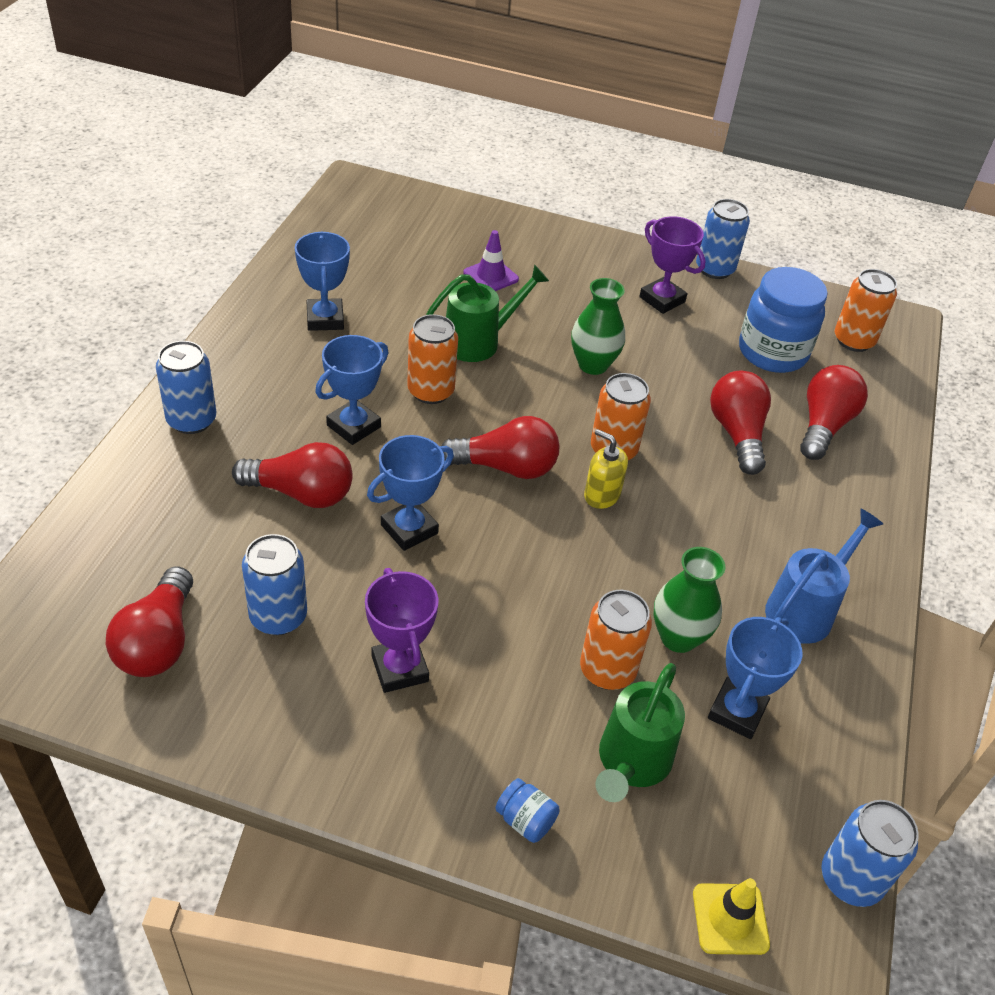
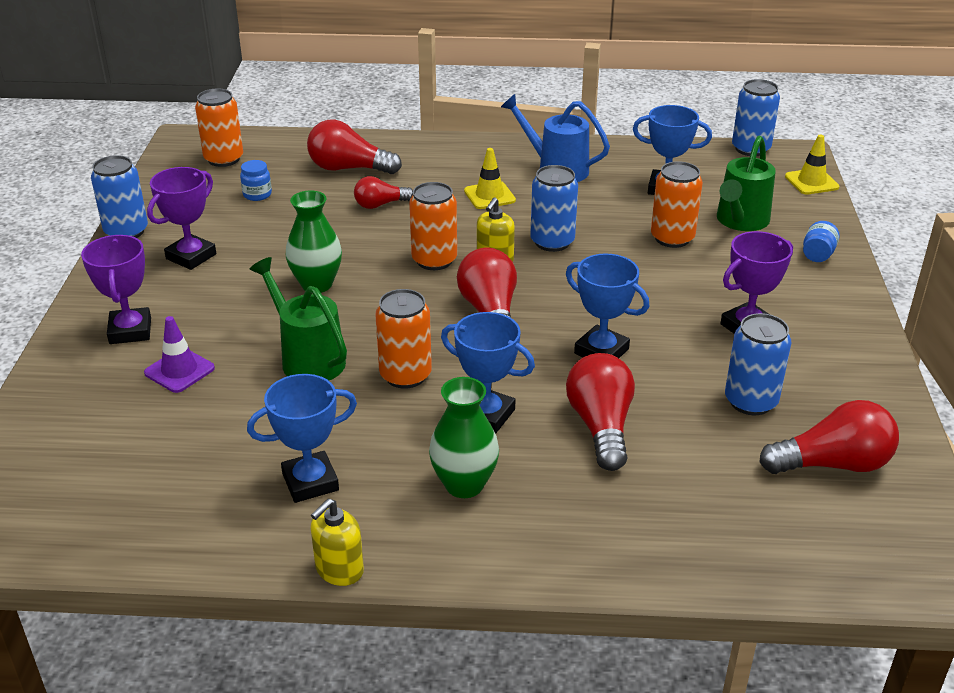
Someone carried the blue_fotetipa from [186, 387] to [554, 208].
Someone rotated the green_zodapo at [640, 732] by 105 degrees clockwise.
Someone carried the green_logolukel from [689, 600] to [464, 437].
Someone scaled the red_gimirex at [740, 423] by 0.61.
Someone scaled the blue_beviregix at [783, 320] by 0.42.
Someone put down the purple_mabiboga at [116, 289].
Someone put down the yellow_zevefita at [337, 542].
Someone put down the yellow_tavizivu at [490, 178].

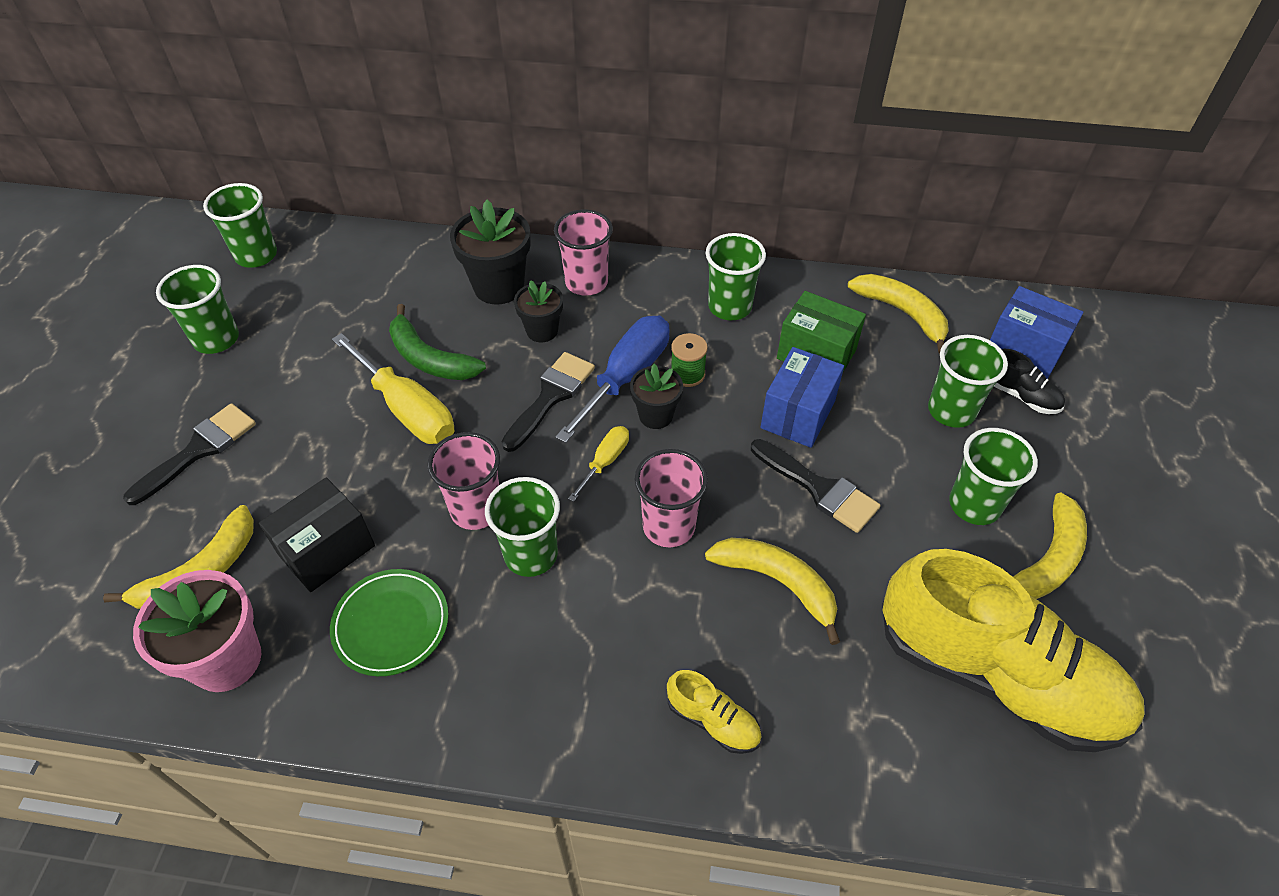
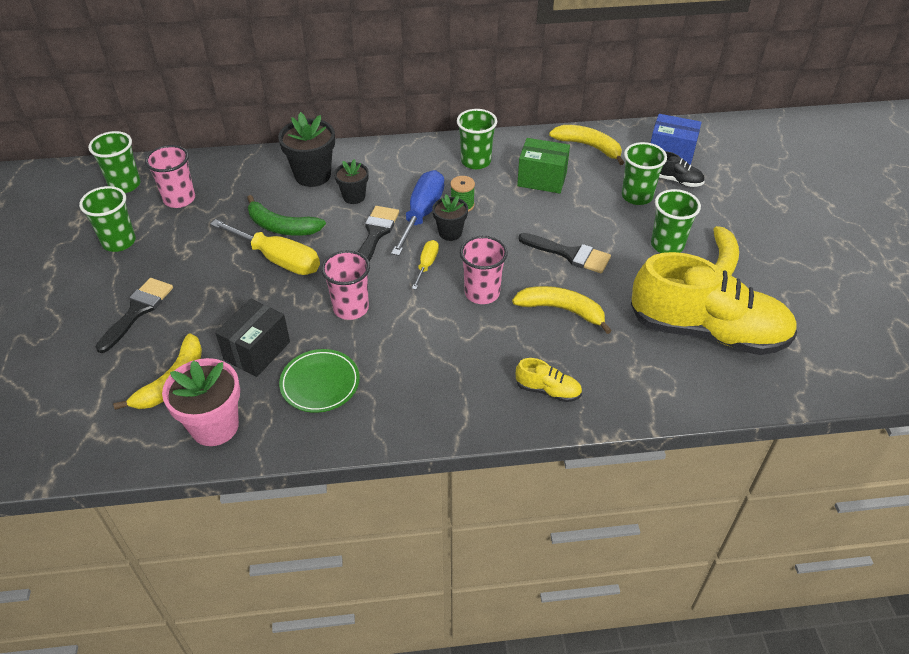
Someone took away the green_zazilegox at [522, 527].
Someone carried the pink_zazilegox from [583, 252] to [170, 176].
Someone took away the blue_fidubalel at [802, 397].

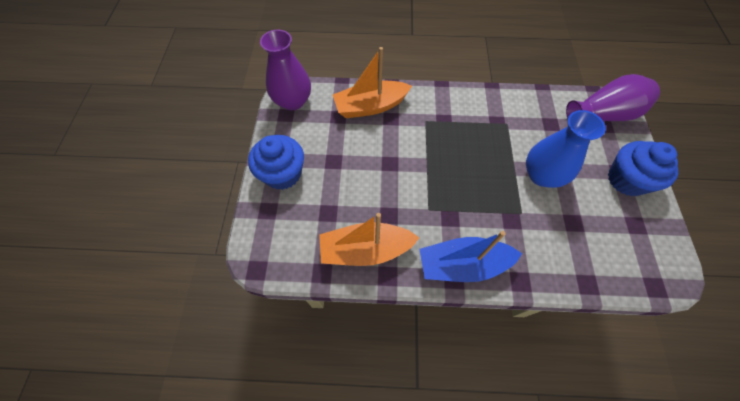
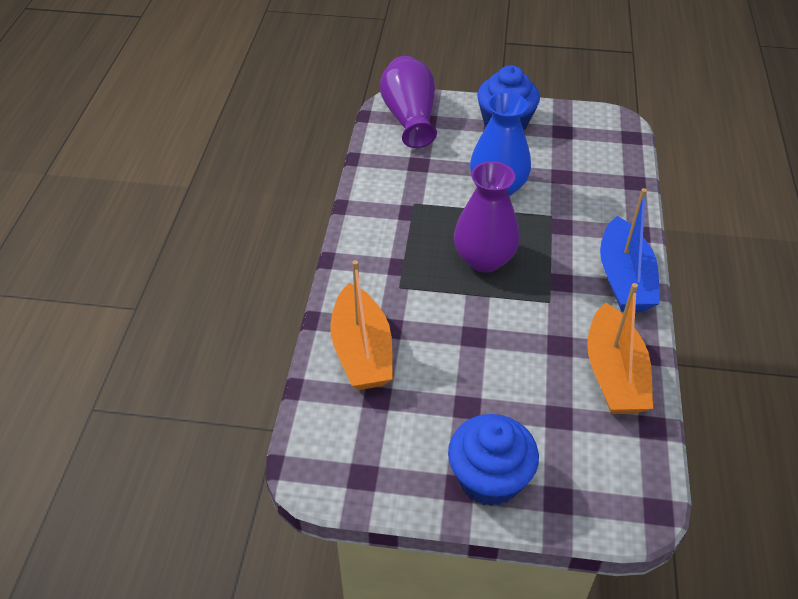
Someone carried the purple_logolukel from [285, 70] to [487, 217].

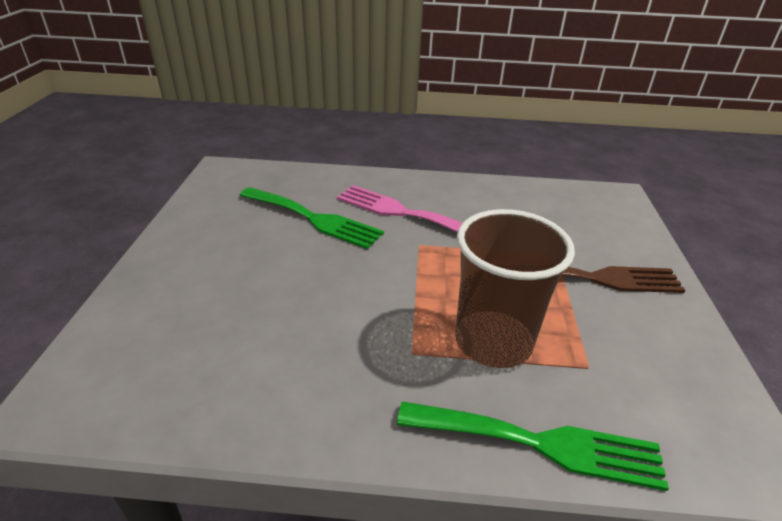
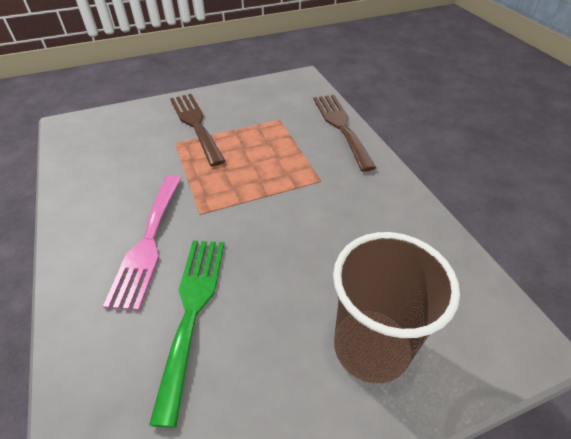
Someone repainted the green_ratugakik at [533, 446], which became the brown_ratugakik at [344, 133].
Someone carried the brown_zazilegox from [515, 288] to [396, 307].

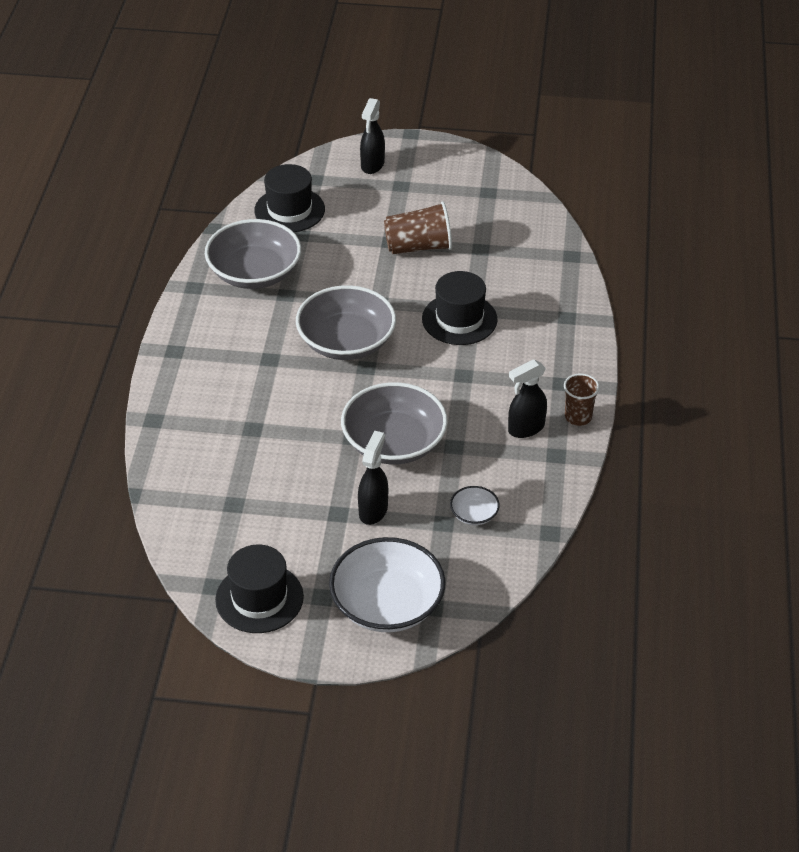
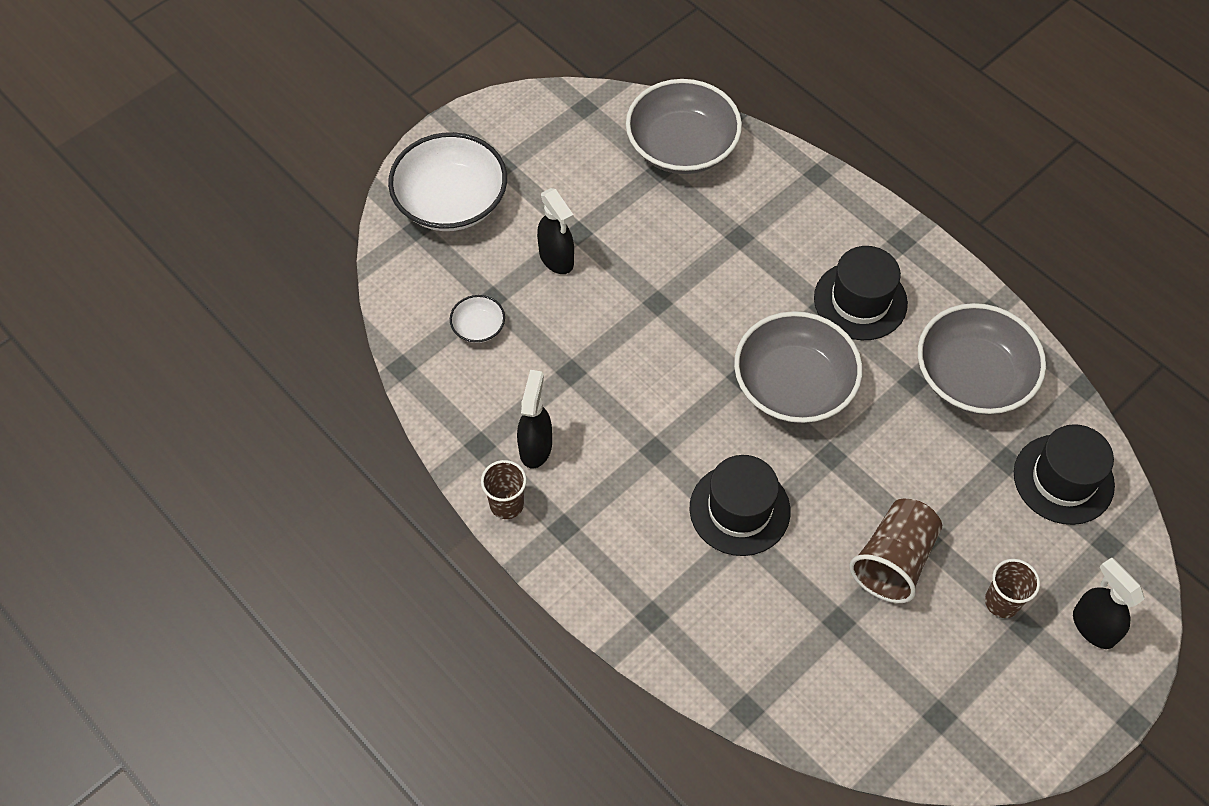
Someone carried the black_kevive from [259, 588] to [861, 293].
Someone carried the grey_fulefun from [394, 423] to [684, 126].
Someone put down the brown_zazilegox at [1012, 588].

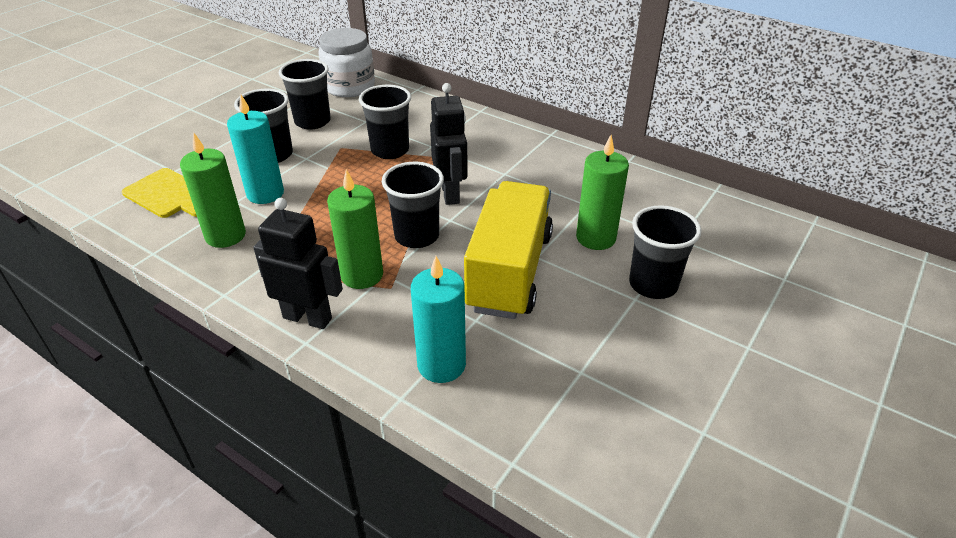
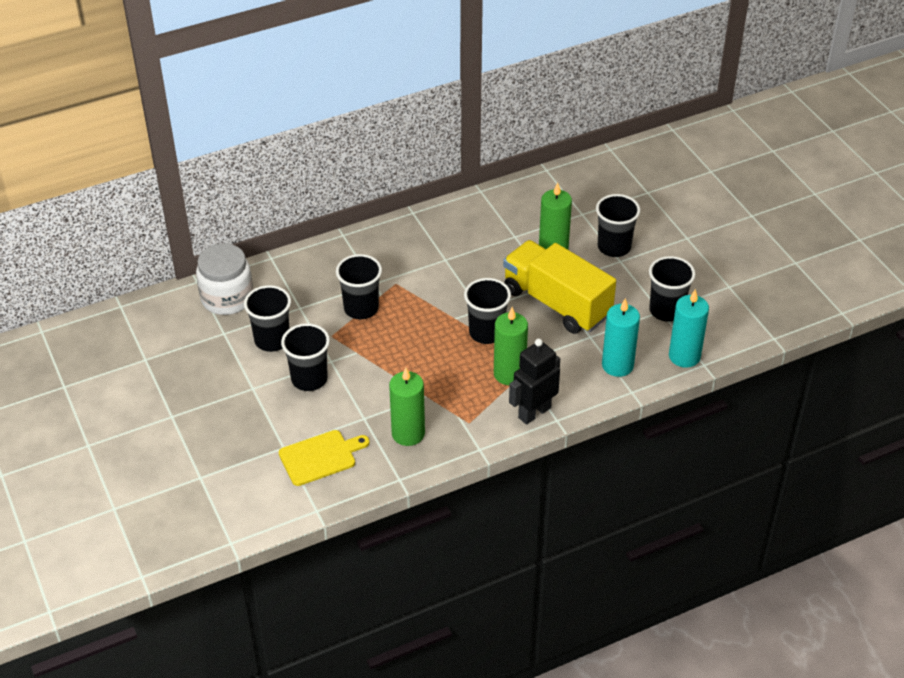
Someone carried the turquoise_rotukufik from [255, 149] to [689, 328].
Someone took away the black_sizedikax at [449, 144].
Someone put down the black_zazilegox at [672, 289].

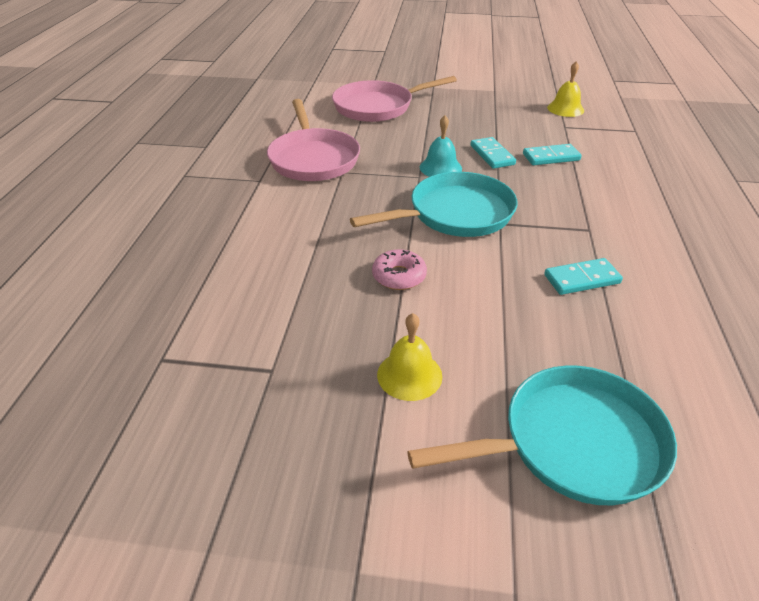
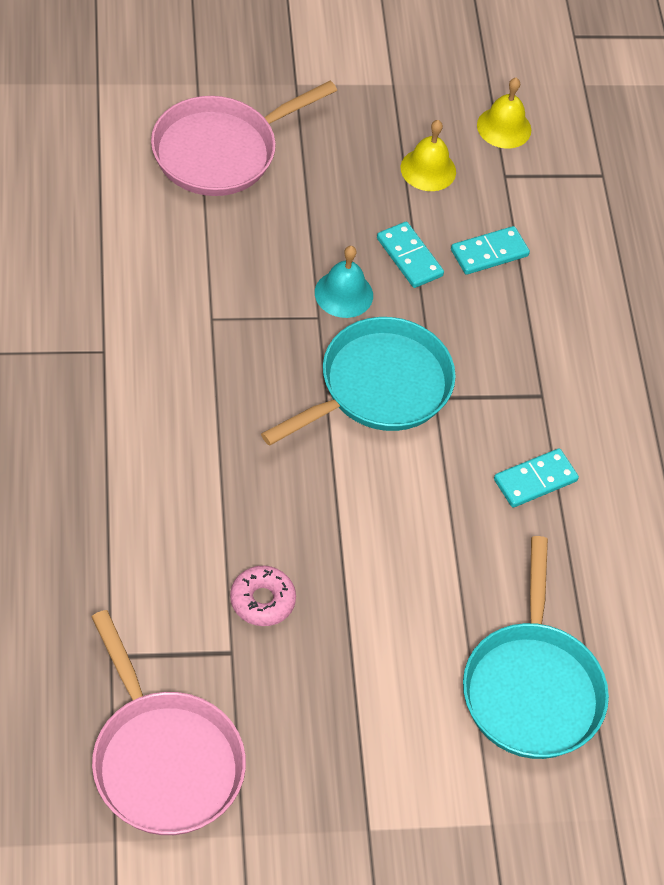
Someone carried the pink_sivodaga from [313, 140] to [168, 722].
Someone carried the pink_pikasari from [399, 269] to [263, 596].
Someone carried the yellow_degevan from [409, 357] to [428, 155].
Someone rotated the turquoise_sivodaga at [542, 435] by 120 degrees clockwise.

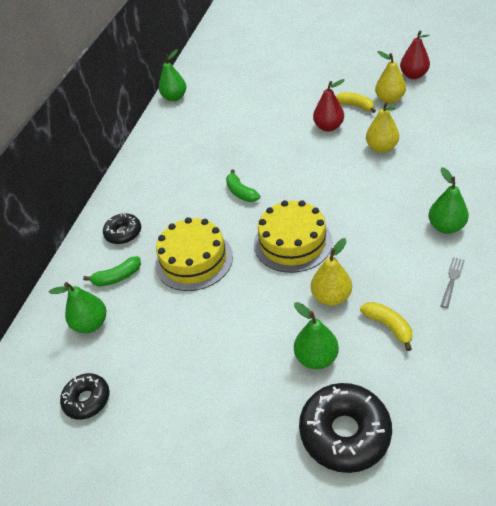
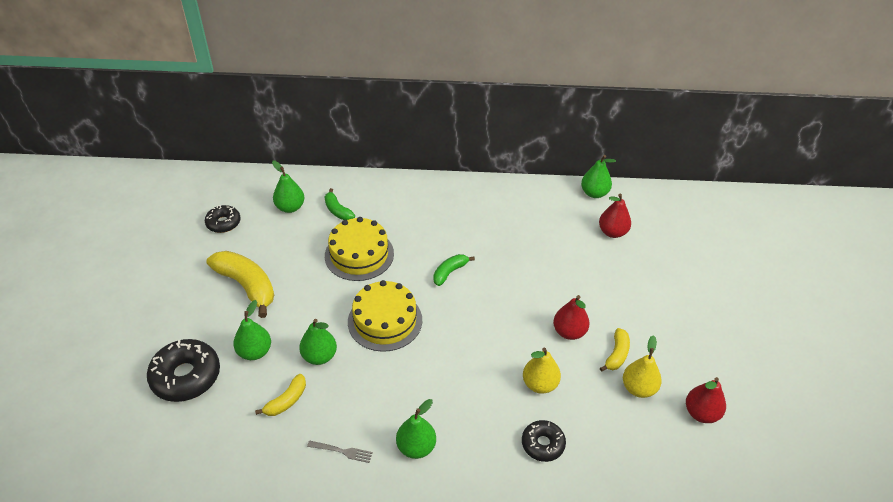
Someone carried the black_pikasari from [122, 228] to [544, 441].
Someone repainted the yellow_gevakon at [331, 272], which became the green_gevakon at [318, 342].
Someone put down the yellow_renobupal at [240, 284].
Someone put down the red_gevakon at [615, 215].

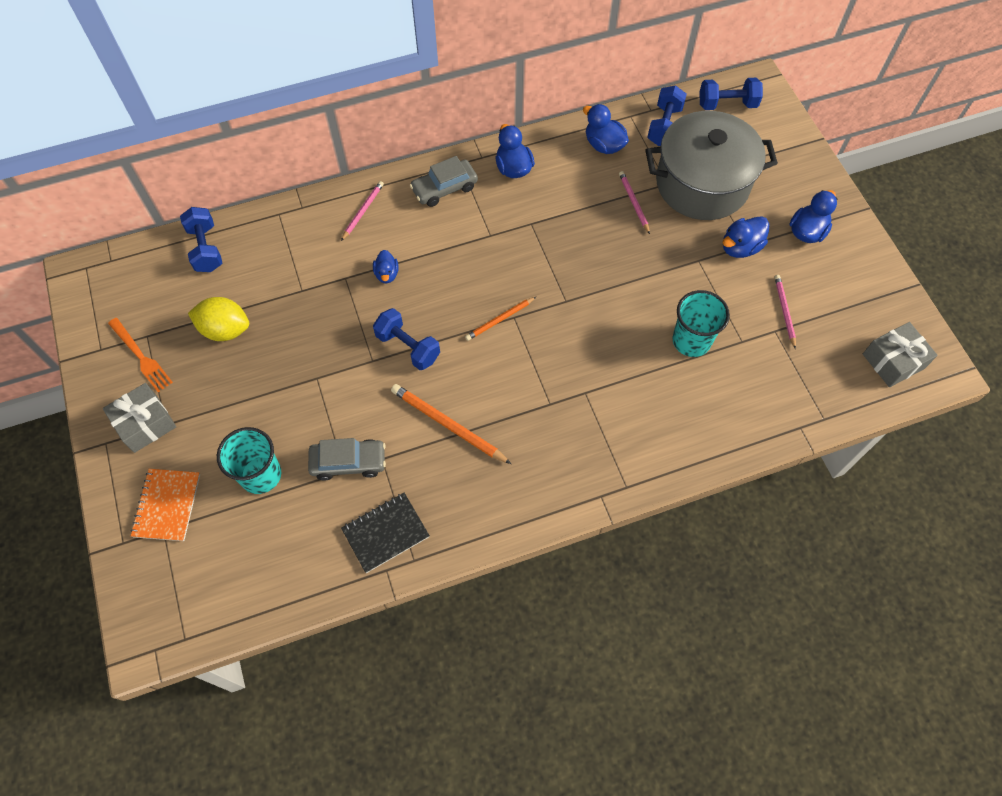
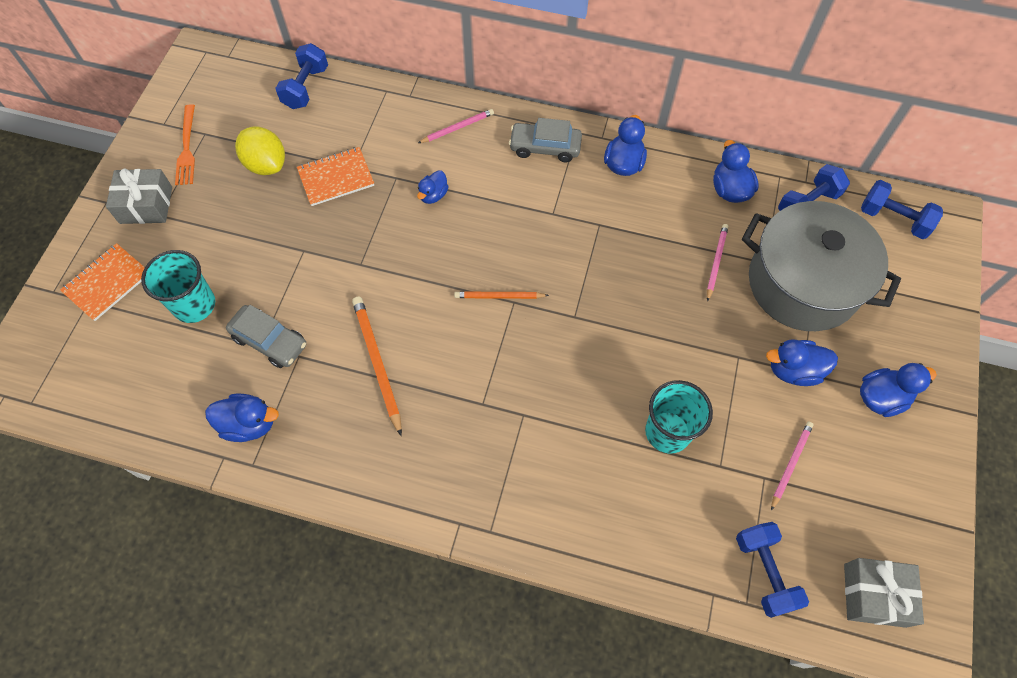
Someone swapped the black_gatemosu at [385, 533] for the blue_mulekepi at [242, 418].
Someone carried the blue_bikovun from [406, 339] to [772, 570].
Someone put down the orange_gatemosu at [335, 176].

